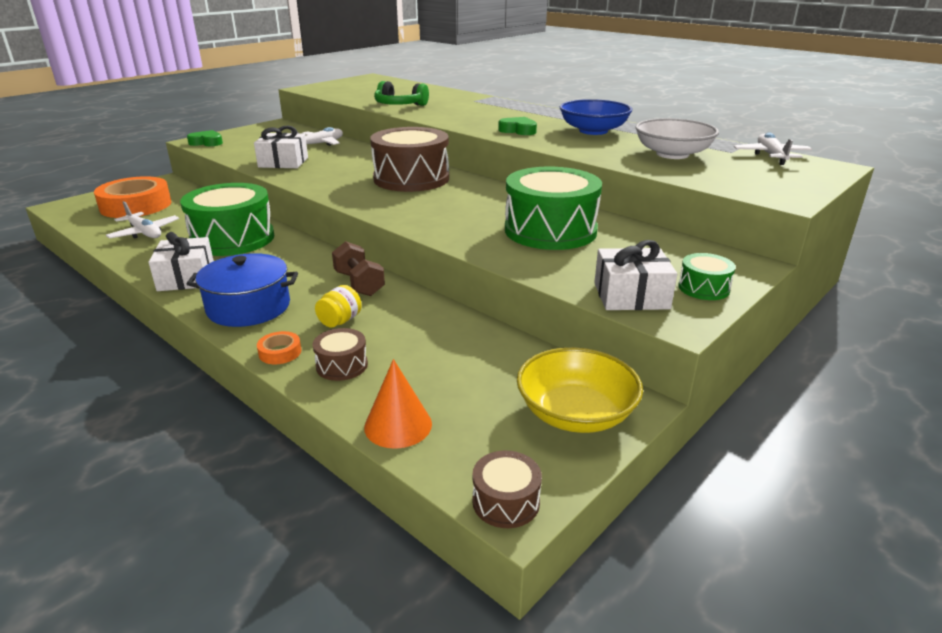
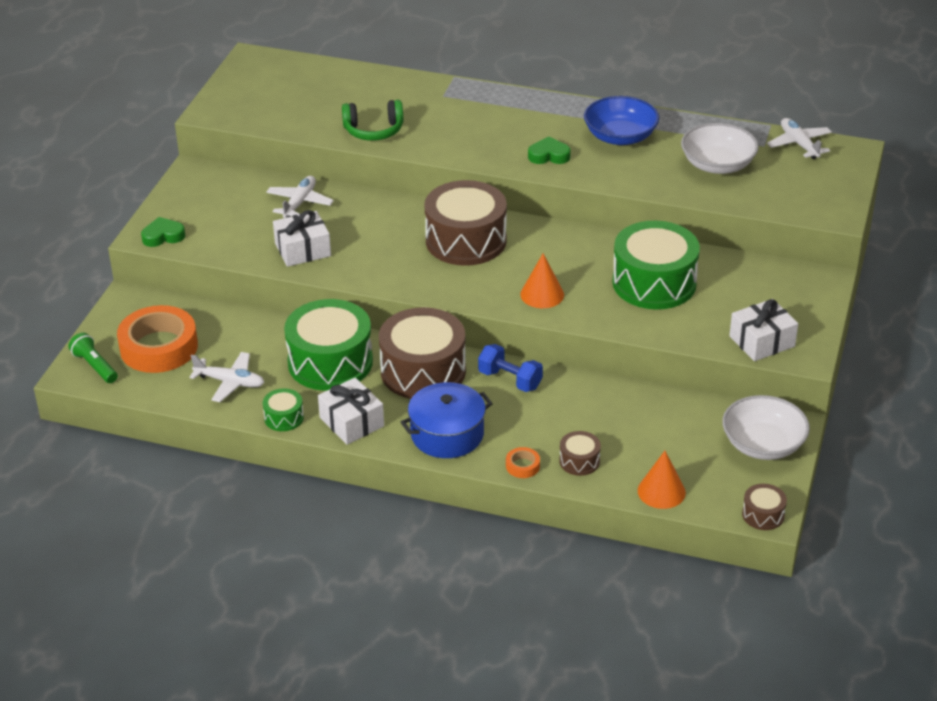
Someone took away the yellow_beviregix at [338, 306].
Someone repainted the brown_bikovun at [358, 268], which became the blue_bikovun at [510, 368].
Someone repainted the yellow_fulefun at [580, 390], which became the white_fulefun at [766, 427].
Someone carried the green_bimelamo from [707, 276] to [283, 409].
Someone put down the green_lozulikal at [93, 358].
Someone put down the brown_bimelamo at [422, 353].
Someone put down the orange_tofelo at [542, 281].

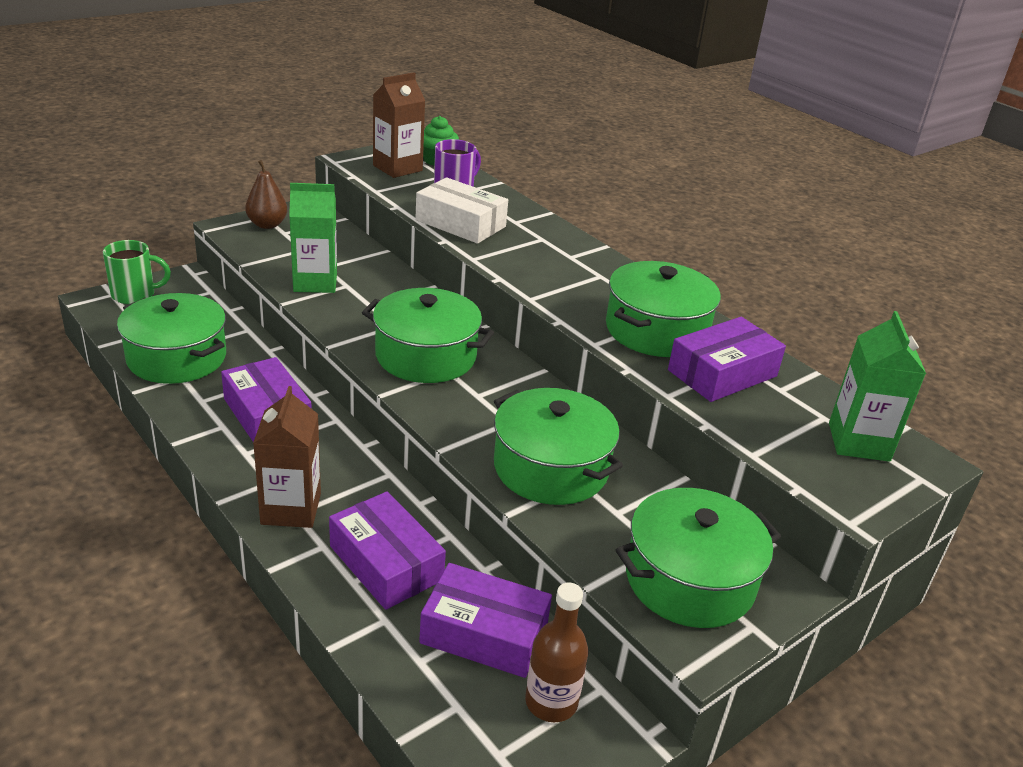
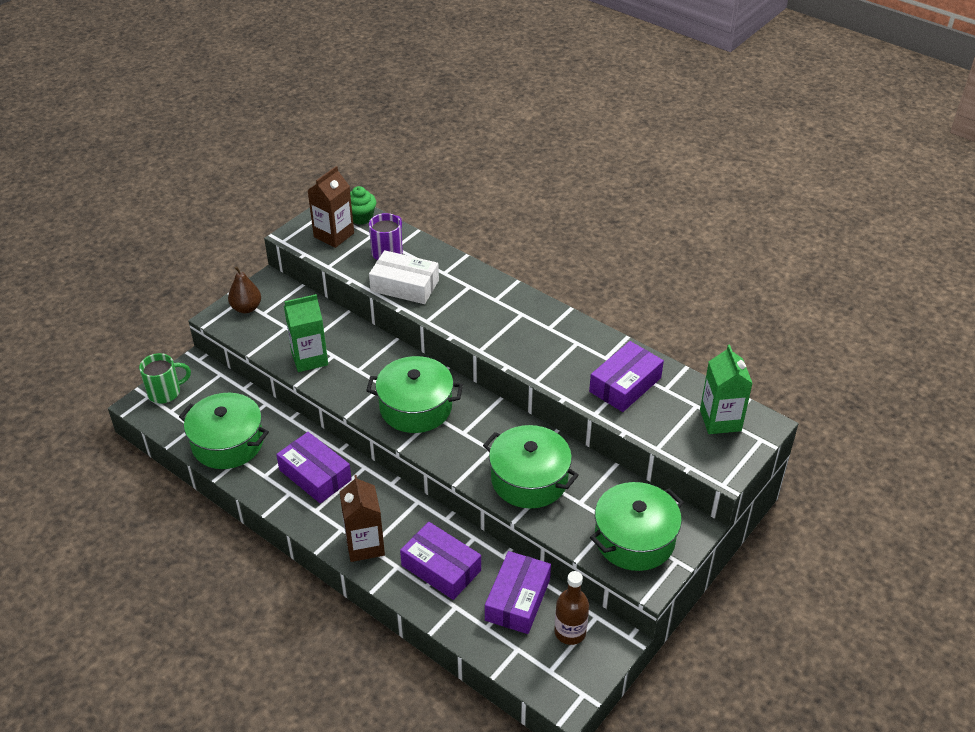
Someone rotated the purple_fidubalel at [485, 620] by 75 degrees counterclockwise.
Someone took away the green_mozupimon at [663, 309].

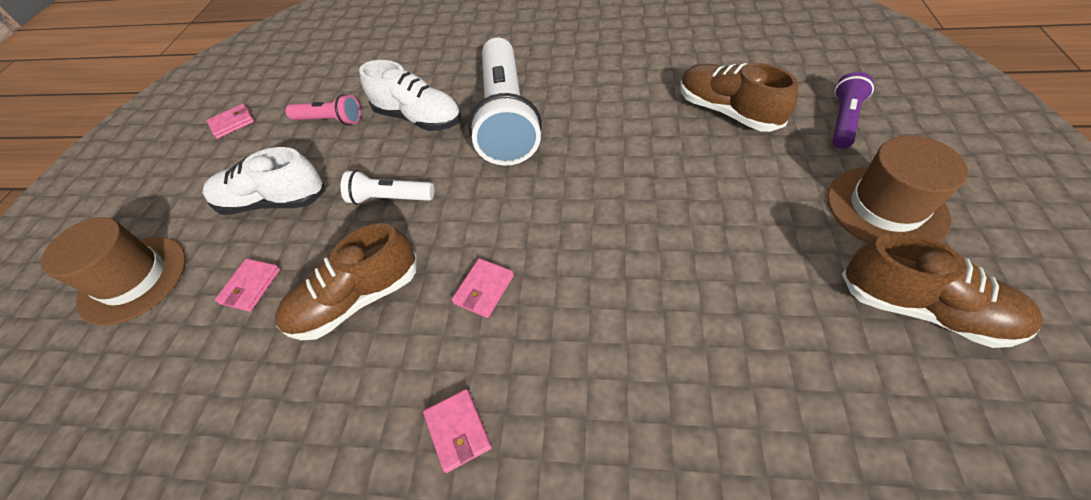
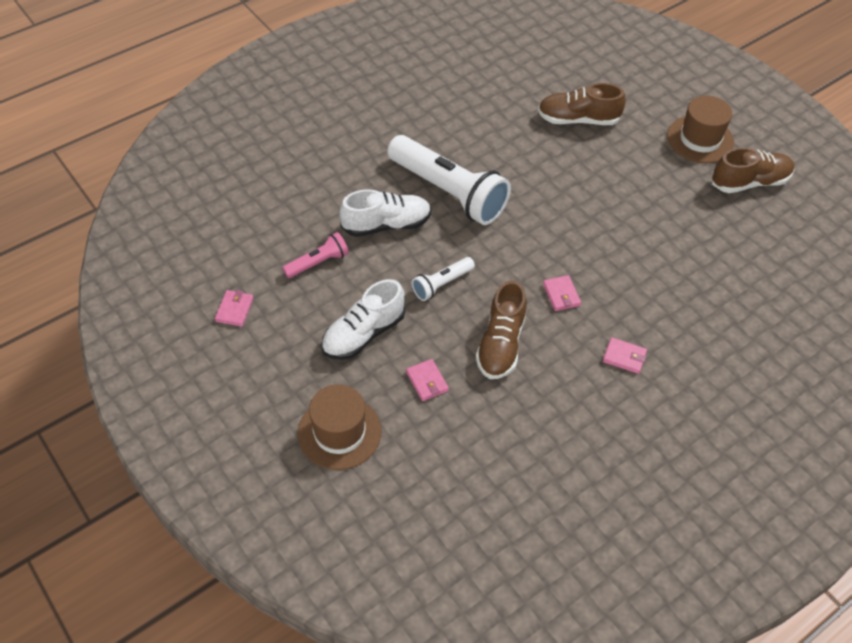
Someone took away the purple_lozulikal at [853, 110].

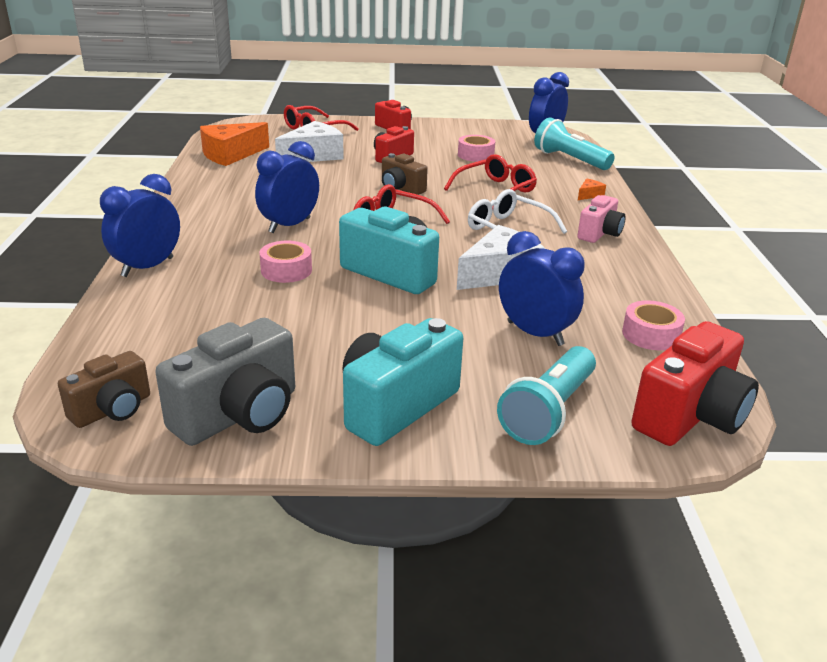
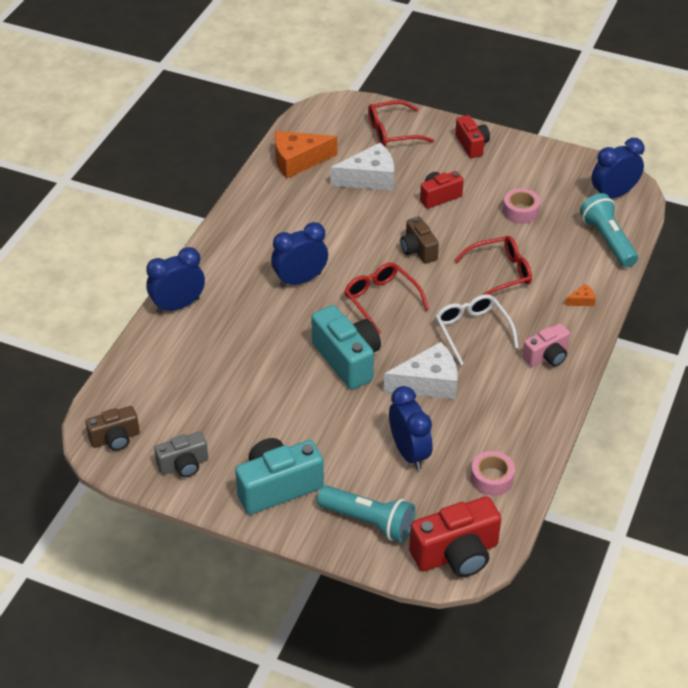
Someone scaled the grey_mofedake at [225, 382] by 0.61.
Someone took away the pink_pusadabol at [285, 262].
Someone rotated the turquoise_lozulikal at [546, 395] by 120 degrees counterclockwise.

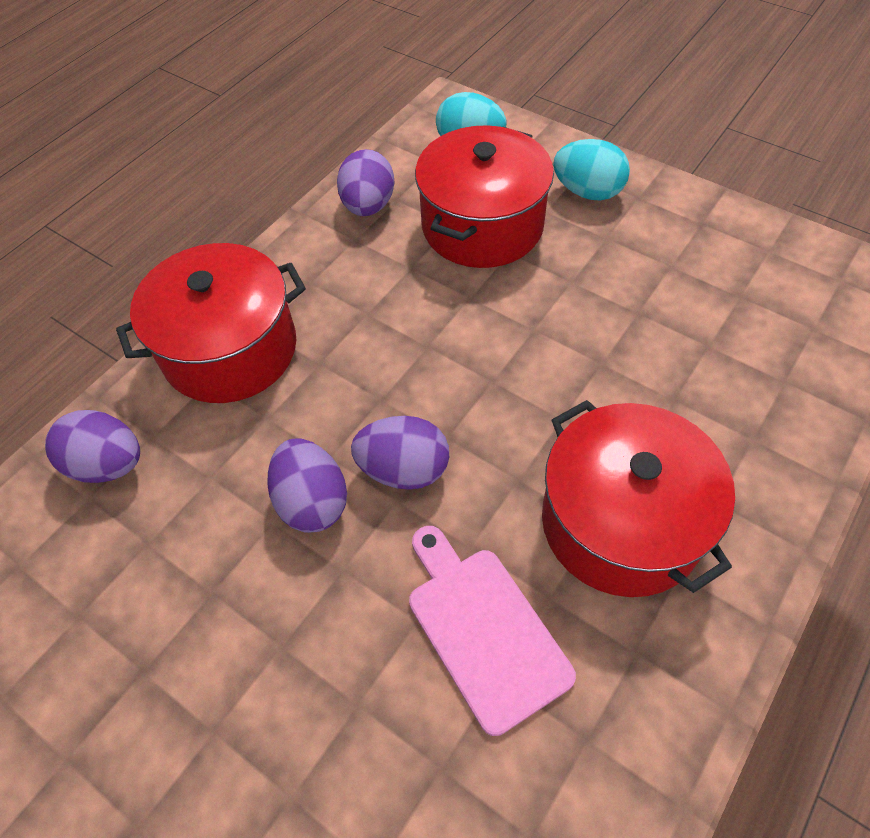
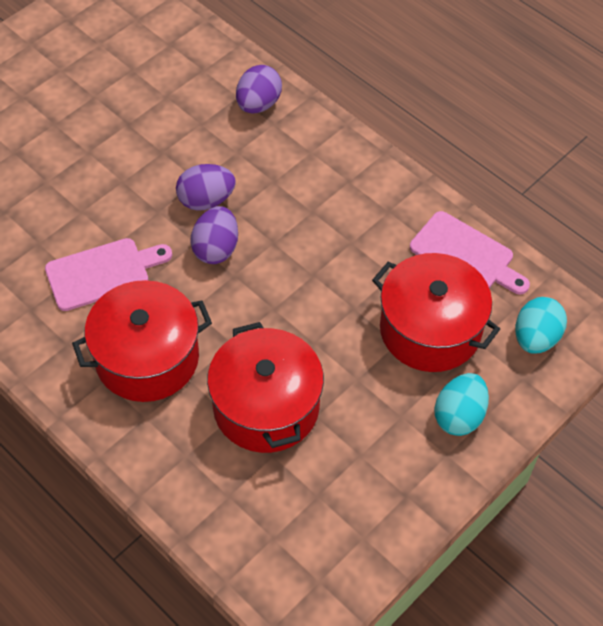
Someone carried the red_mozupimon from [211, 323] to [265, 387].
Someone swapped the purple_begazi at [366, 182] for the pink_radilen at [470, 252].

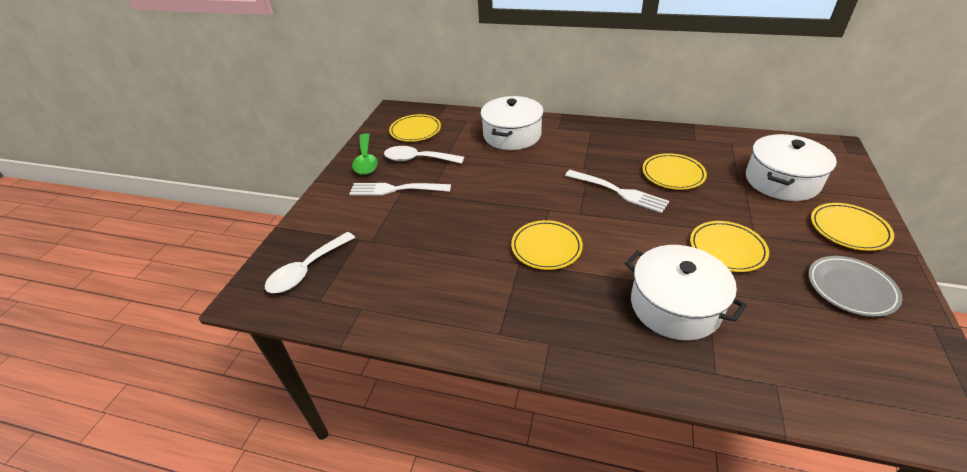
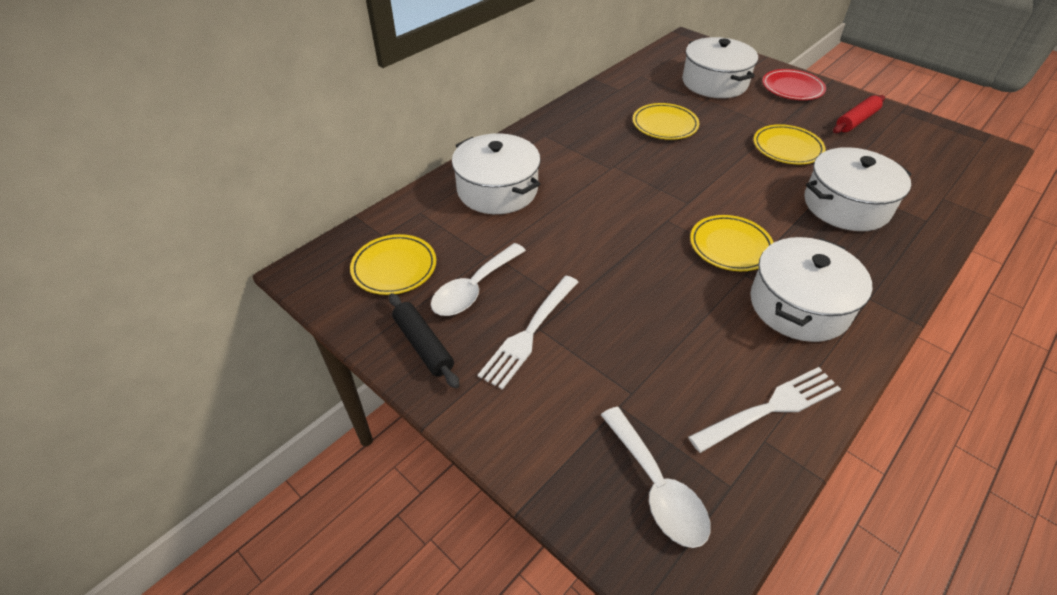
Someone swapped the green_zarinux at [365, 154] for the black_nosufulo at [424, 341].
Someone carried the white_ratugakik from [617, 191] to [764, 410].
Someone swapped the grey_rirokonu at [855, 286] for the red_nosufulo at [859, 114].
Someone repainted the yellow_rirokonu at [852, 227], which became the red_rirokonu at [794, 84].
Someone put down the white_mozupimon at [811, 289].

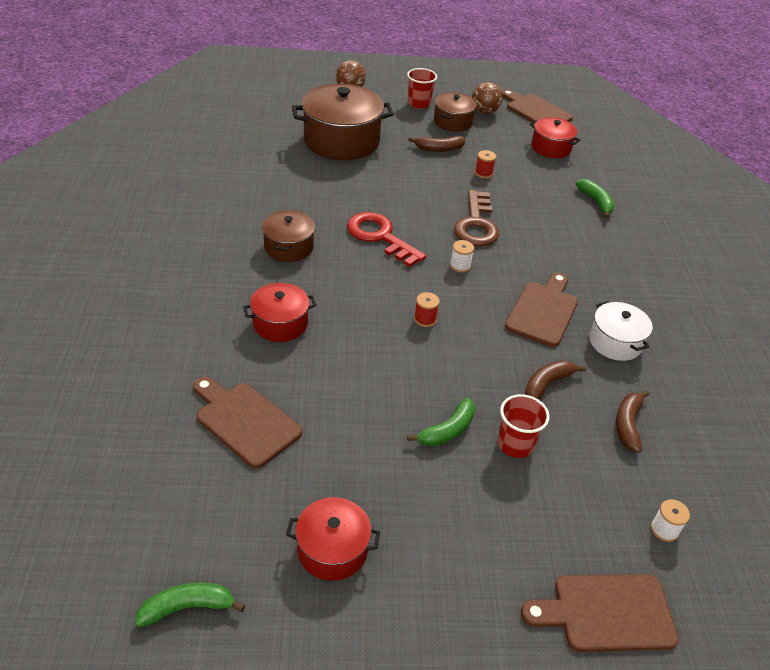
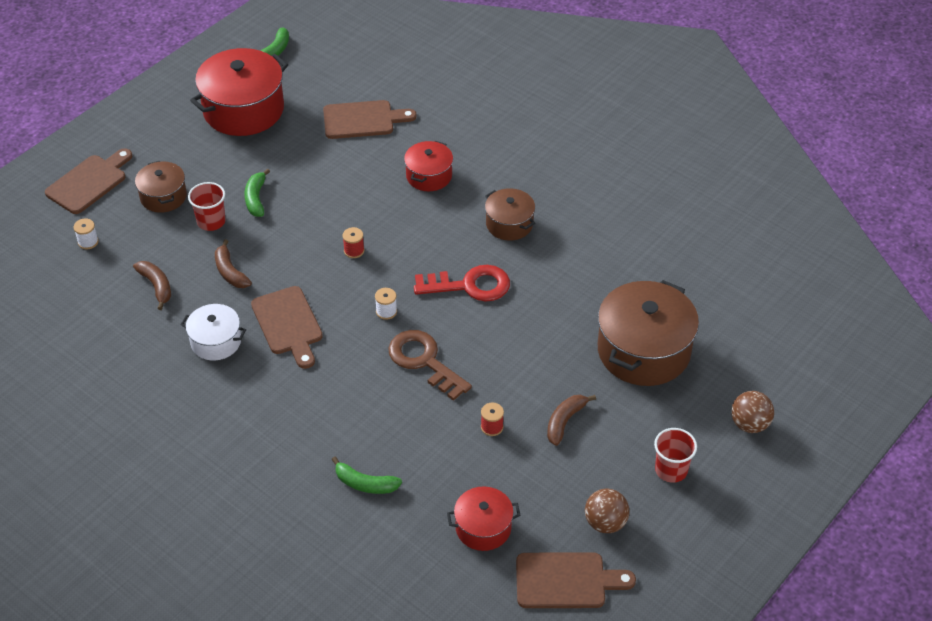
Someone scaled the red_mozupimon at [333, 539] by 1.83.
Someone carried the brown_mozupimon from [455, 112] to [161, 187].
Someone rotated the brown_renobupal at [555, 380] by 150 degrees clockwise.

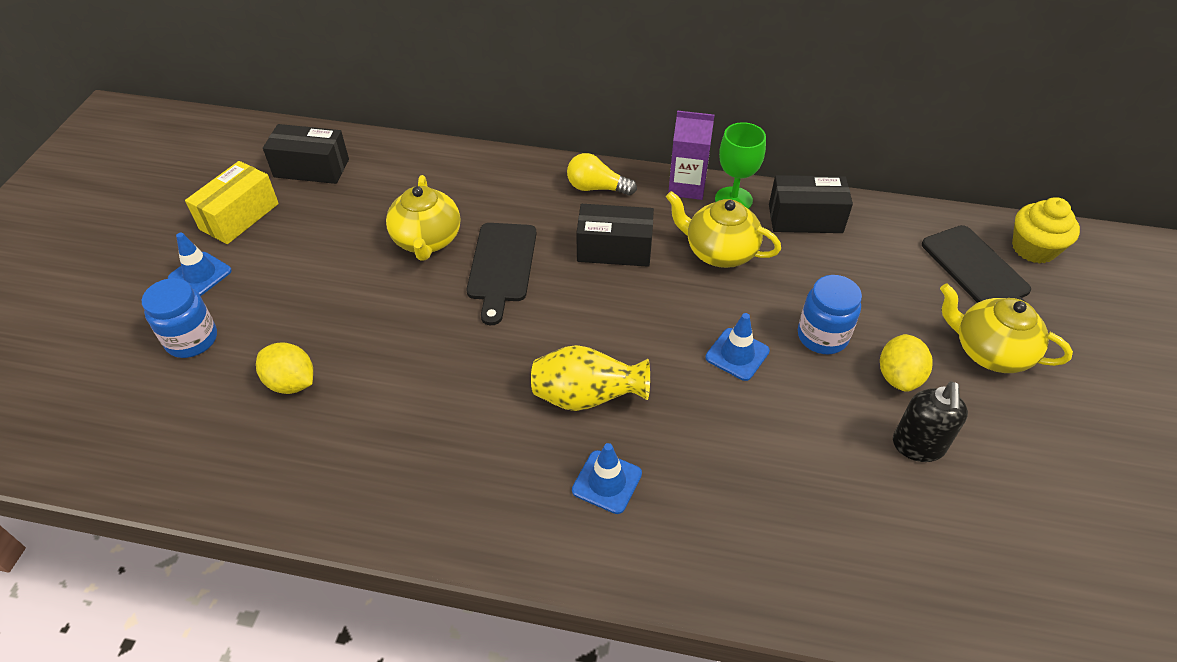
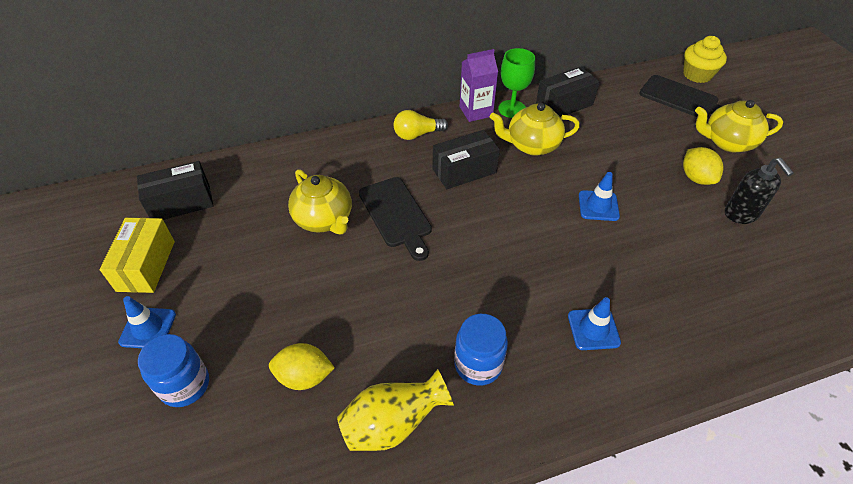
Someone carried the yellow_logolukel from [590, 378] to [395, 410].
Someone carried the blue_beviregix from [830, 314] to [481, 350].

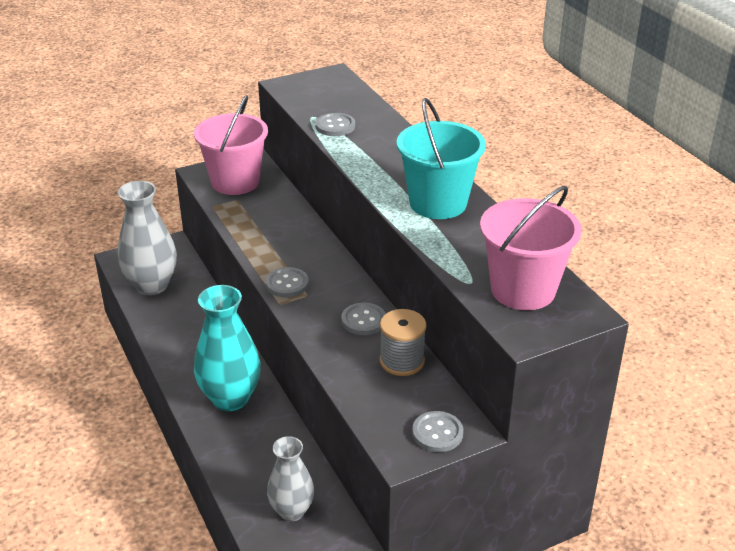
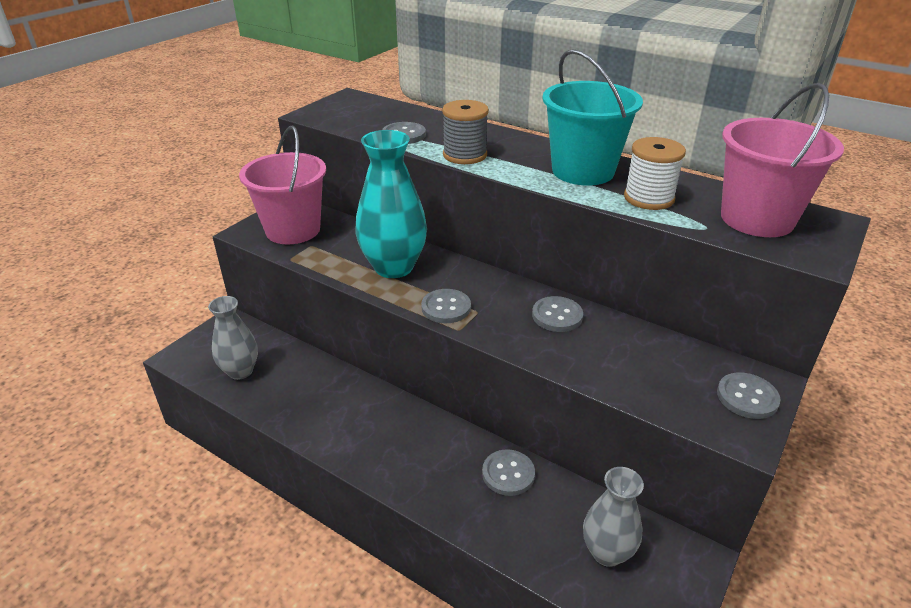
Someone scaled the grey_logolukel at [147, 238] by 0.64.
Someone carried the turquoise_logolukel from [227, 348] to [391, 204].
Someone carried the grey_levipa from [402, 342] to [465, 132].
Someone put down the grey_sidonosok at [508, 472].
Someone put down the white_levipa at [655, 173].

